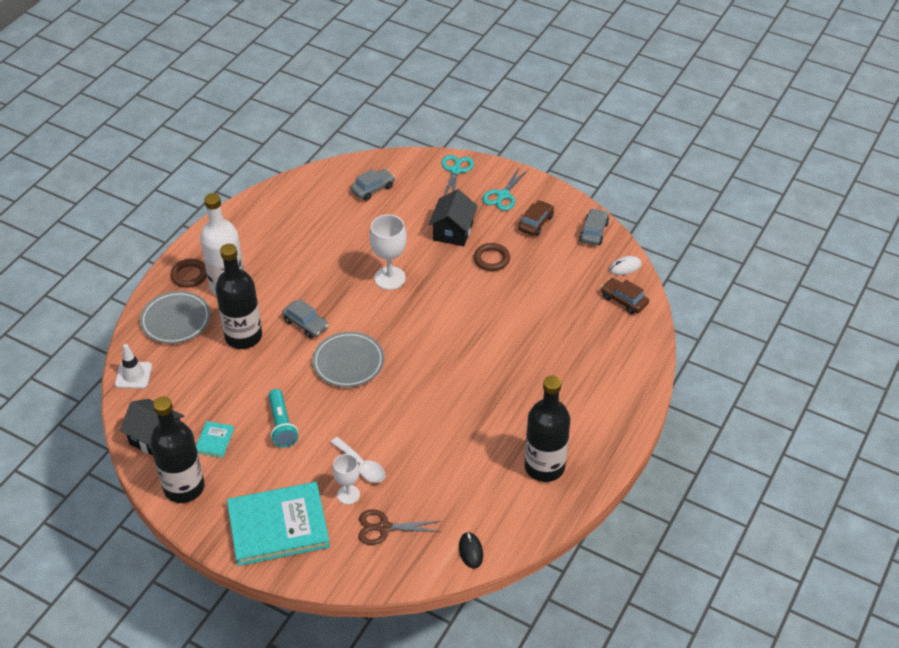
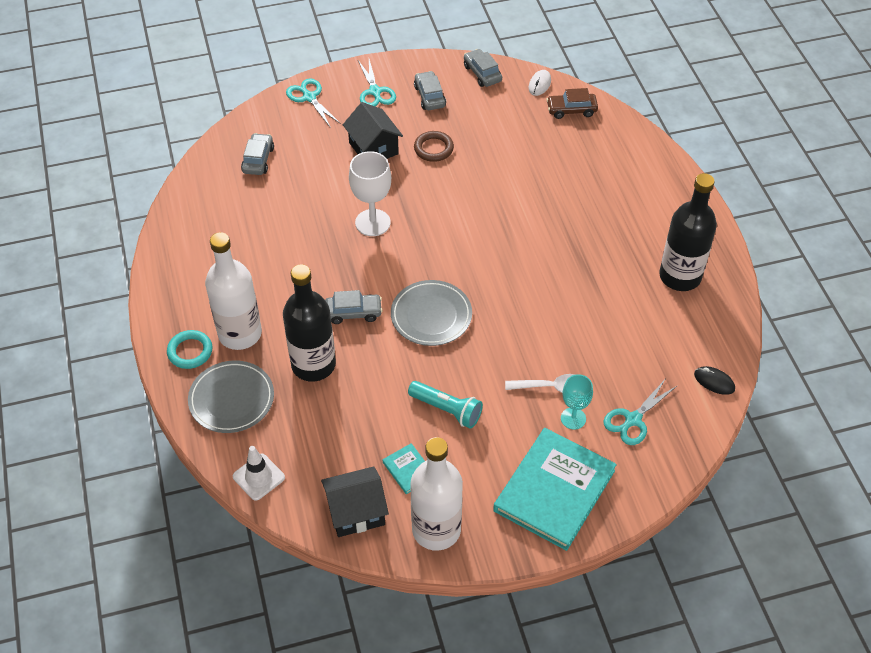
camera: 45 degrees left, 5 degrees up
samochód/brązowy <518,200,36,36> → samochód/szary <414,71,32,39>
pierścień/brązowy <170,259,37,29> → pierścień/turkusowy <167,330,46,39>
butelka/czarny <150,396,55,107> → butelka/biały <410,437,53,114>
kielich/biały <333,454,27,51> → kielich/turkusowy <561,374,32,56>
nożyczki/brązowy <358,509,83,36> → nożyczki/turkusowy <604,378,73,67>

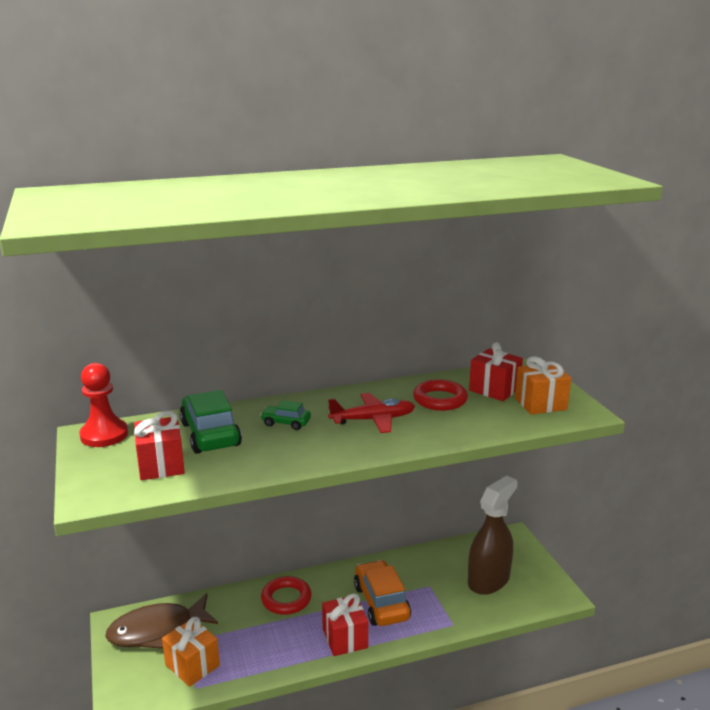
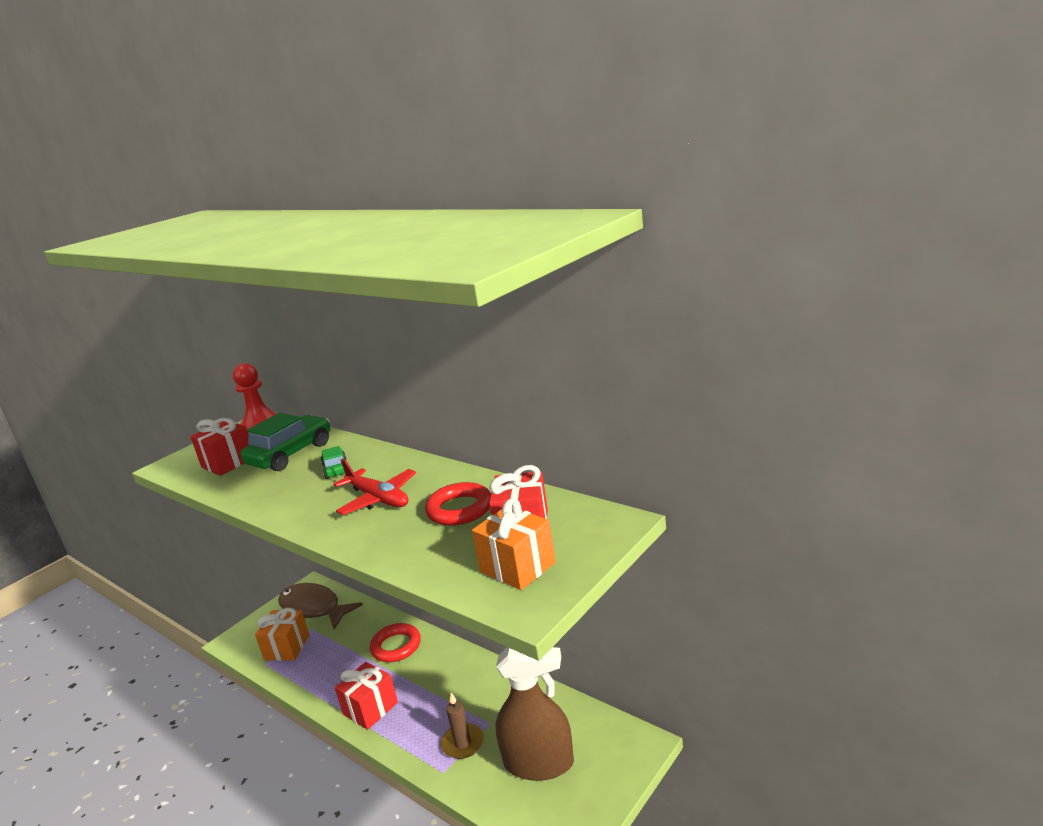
camera: 60 degrees right, 0 degrees up
samochód/pomarańczowy <354,560,57,66> → -
- → świeca/brązowy <441,693,43,66>

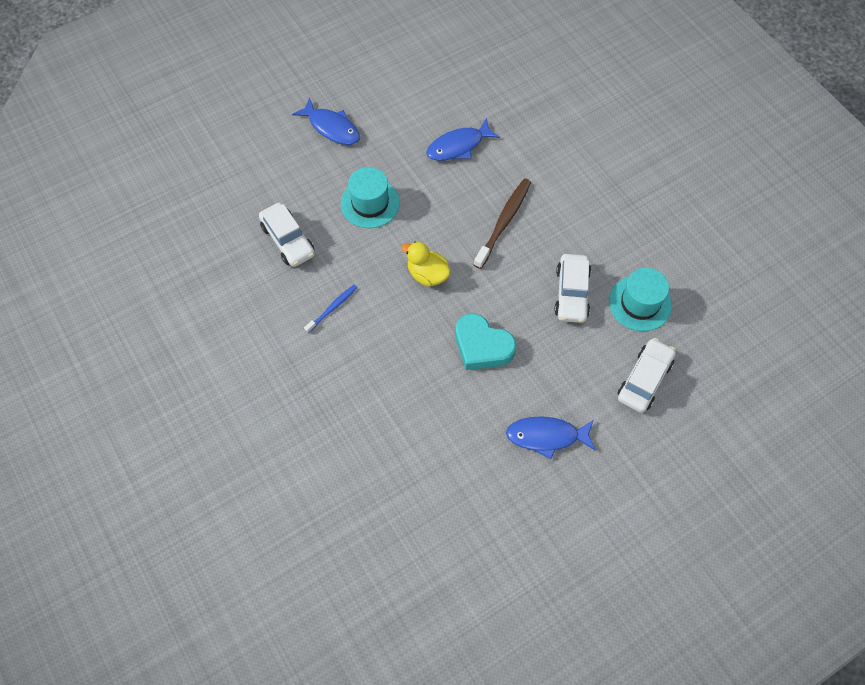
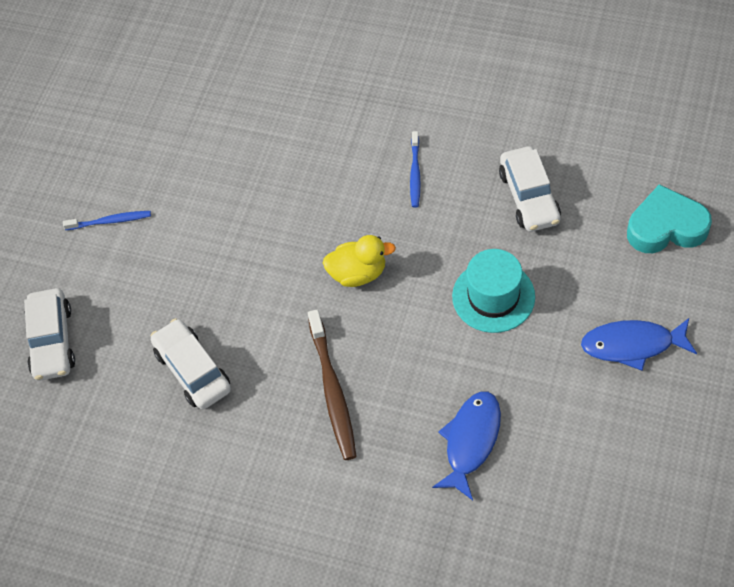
camera: 145 degrees right, 5 degrees down
samochód/biały <259,203,56,64> → samochód/biały <499,146,62,86>, 120 degrees counterclockwise
kapelusz/turkusowy <609,268,63,63> → -
serce/turkusowy <455,313,61,57> → serce/turkusowy <627,184,85,69>, move
ryba/niebieski <506,416,89,43> → szczoteczka do zębów/niebieski <63,211,88,19>

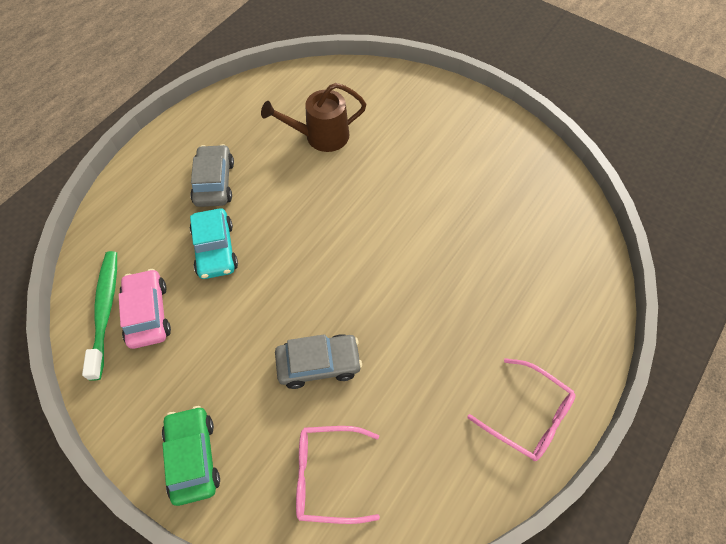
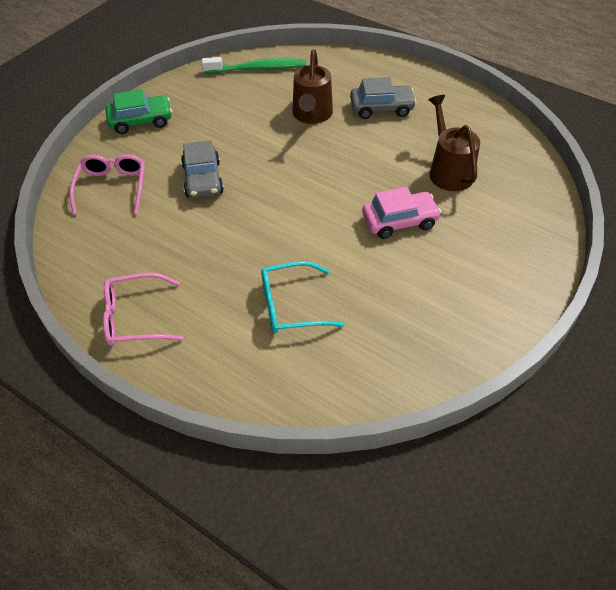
camera: 90 degrees right, 10 degrees down
samochód/turkusowy <190,208,48,71> → konewka/brązowy <293,49,40,75>
samochód/różowy <118,269,53,80> → samochód/różowy <362,187,79,52>, move
okulary/różowy <467,358,109,103> → okulary/różowy <103,273,80,73>, 45 degrees clockwise
- → okulary/turkusowy <261,261,84,73>

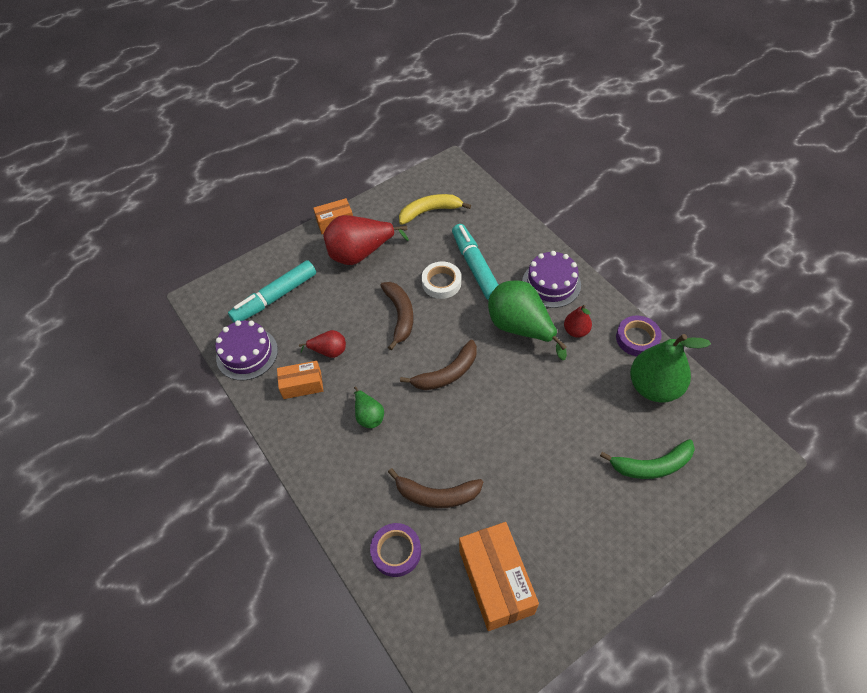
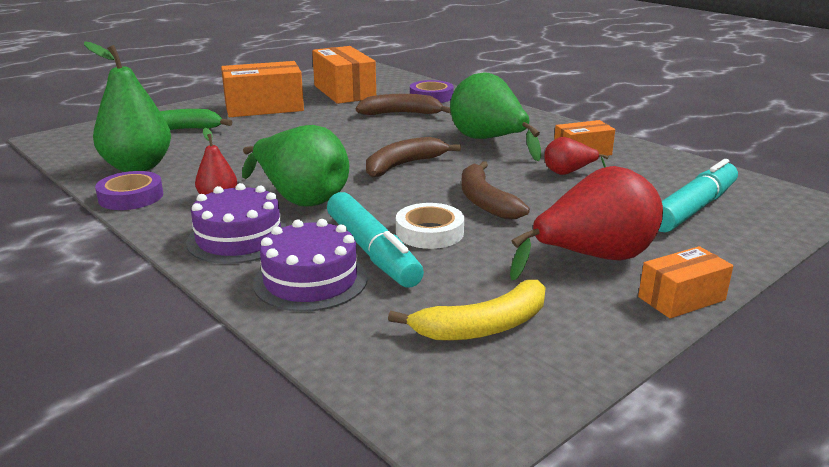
camera: 170 degrees right, 30 degrees down
tort/fioletowy <215,320,63,60> → tort/fioletowy <253,219,114,93>, move
gruszka/zielony <353,387,31,41> → gruszka/zielony <450,72,91,89>, x1.96
- → pudełko/pomarańczowy <221,61,83,56>

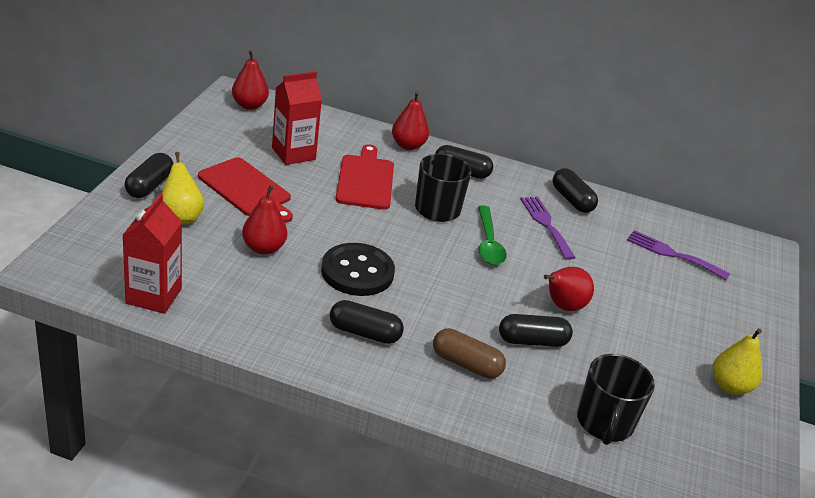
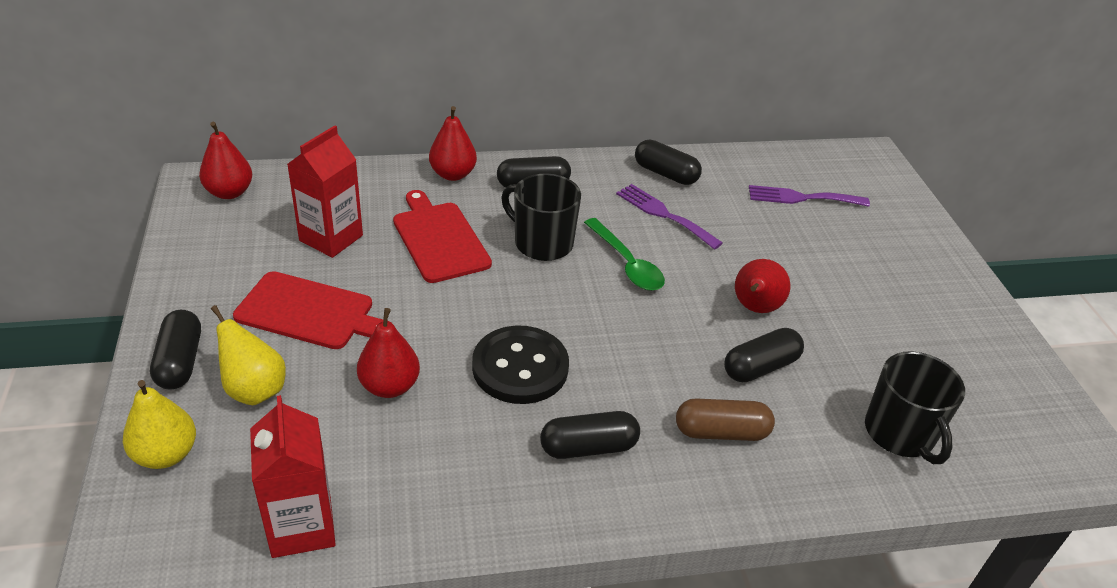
camera: 25 degrees left, 5 degrees up
gruszka/żółty <713,328,50,67> → gruszka/żółty <123,380,73,89>, move

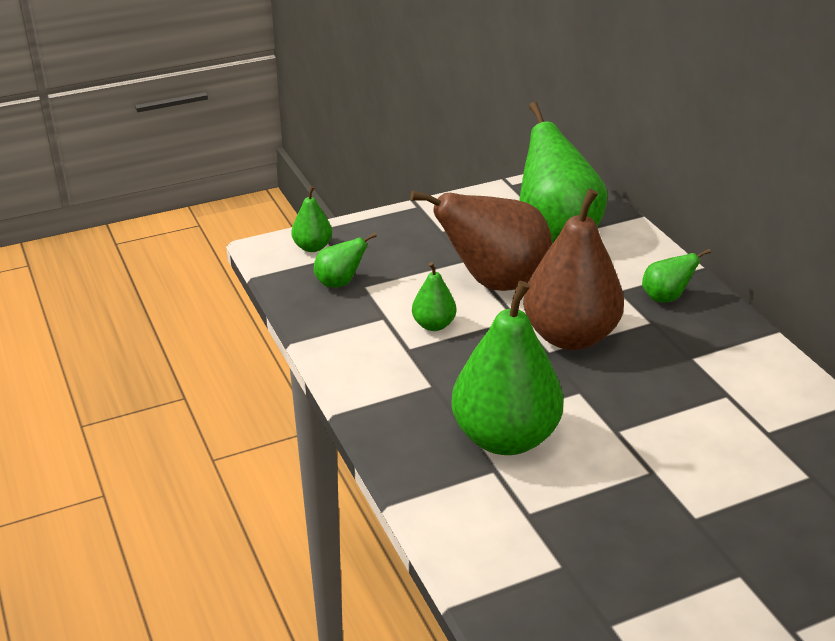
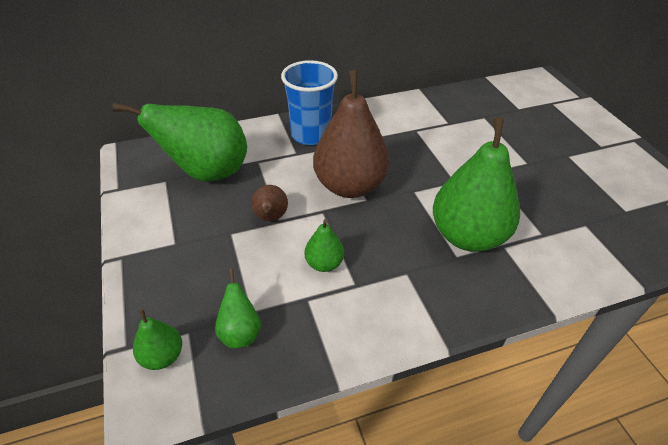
camera: 85 degrees left, 10 degrees up
gruszka/brązowy <410,190,142,101> → gruszka/brązowy <251,185,37,36>, x0.46
gruszka/zielony <642,249,69,53> → szklanka/niebieski <281,60,57,85>

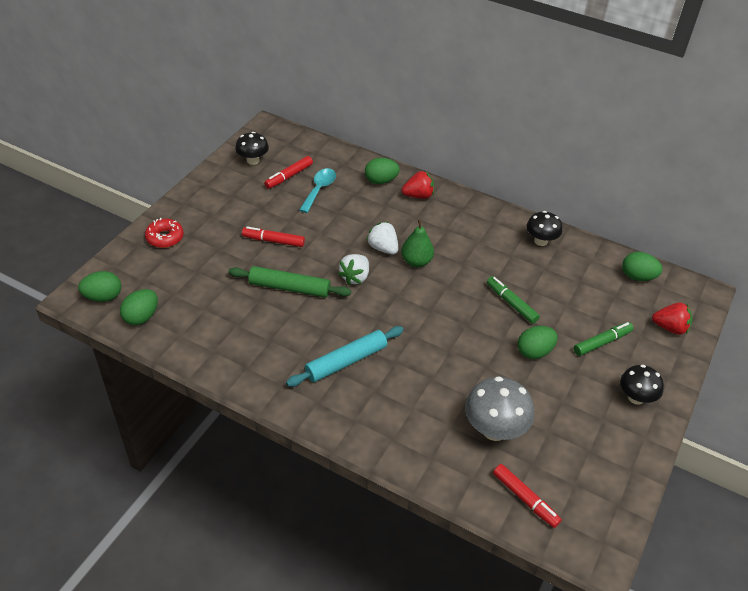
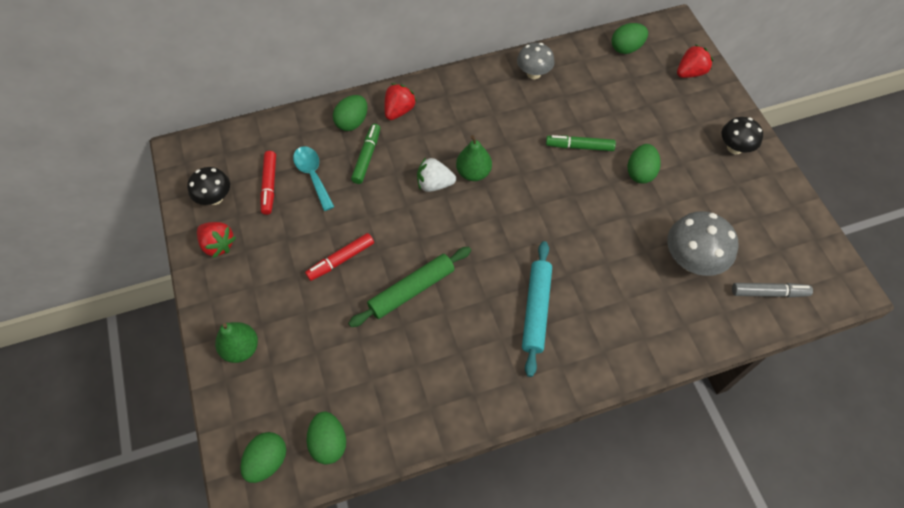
camera: 45 degrees left, 15 degrees up
grzyb/czarny <526,211,36,35> → grzyb/szary <517,43,38,36>
donut/czerwony <145,218,39,30> → gruszka/zielony <215,322,43,41>
truskawka/biały <338,254,31,31> → -
flamaster/zielony <574,322,59,34> → flamaster/zielony <351,124,29,60>, move
flamaster/czerwony <493,464,69,64> → flamaster/szary <732,283,81,15>
- → truskawka/czerwony <197,222,39,36>

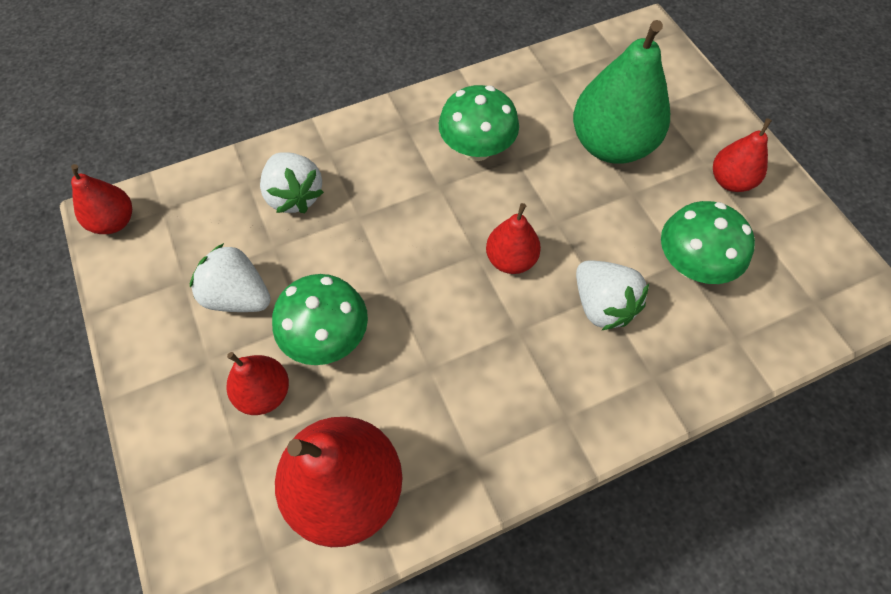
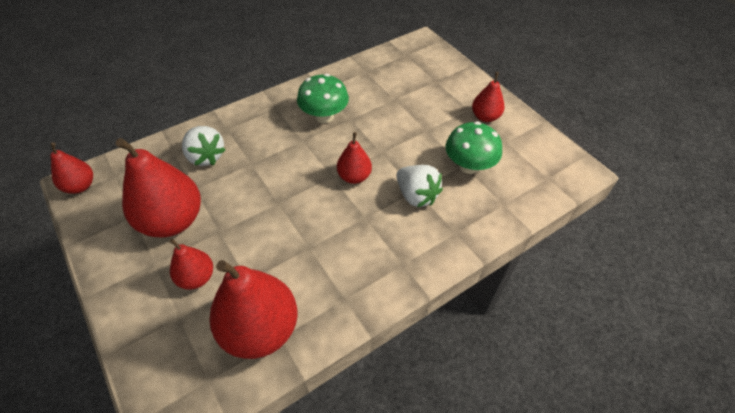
camera: 10 degrees left, 10 degrees down
gruszka/zielony <573,20,97,143> → -
truskawka/biały <190,243,81,69> → gruszka/czerwony <116,138,85,100>
grzyb/zielony <272,274,96,91> → -

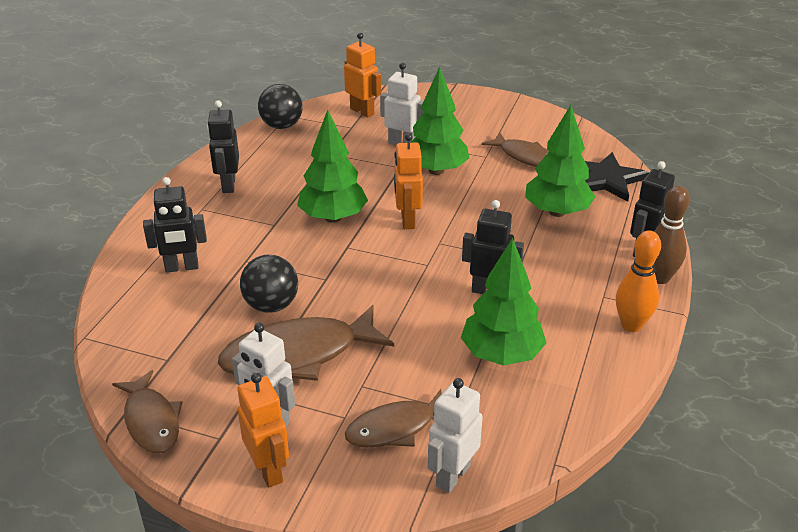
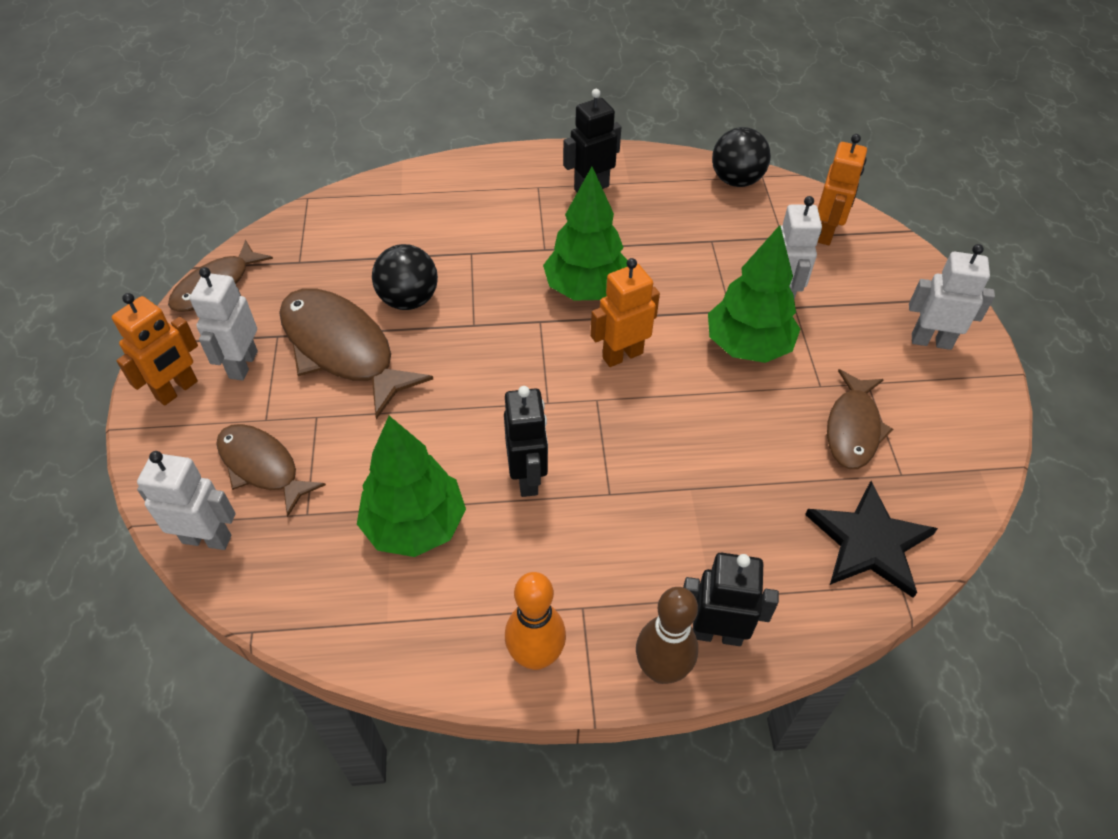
camera: 65 degrees right, 15 degrees up
drzewko/zielony <525,105,70,112> → -
robot/czarny <143,177,64,96> → -
- → robot/biały <909,244,86,106>

